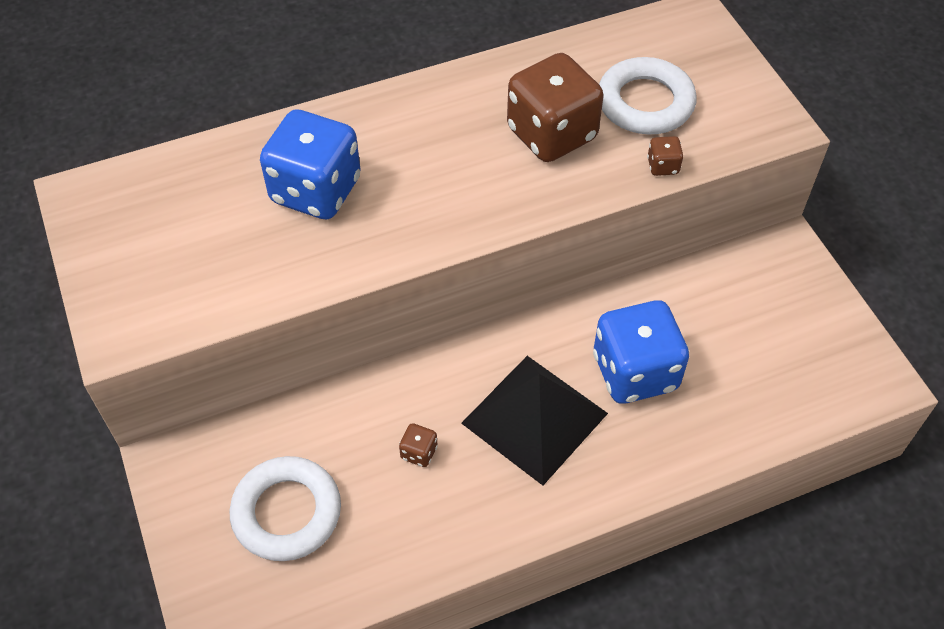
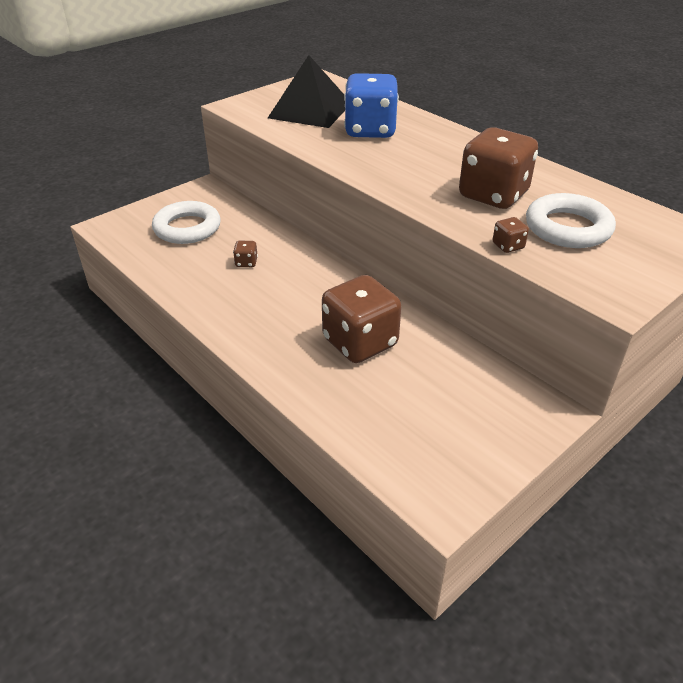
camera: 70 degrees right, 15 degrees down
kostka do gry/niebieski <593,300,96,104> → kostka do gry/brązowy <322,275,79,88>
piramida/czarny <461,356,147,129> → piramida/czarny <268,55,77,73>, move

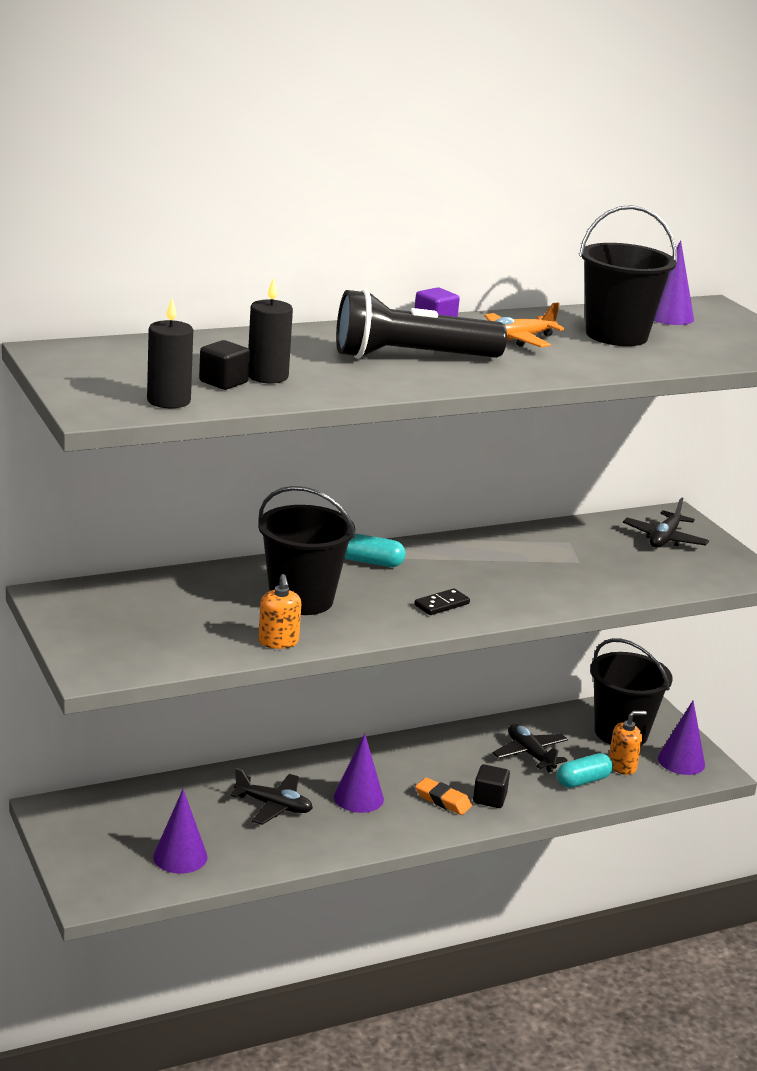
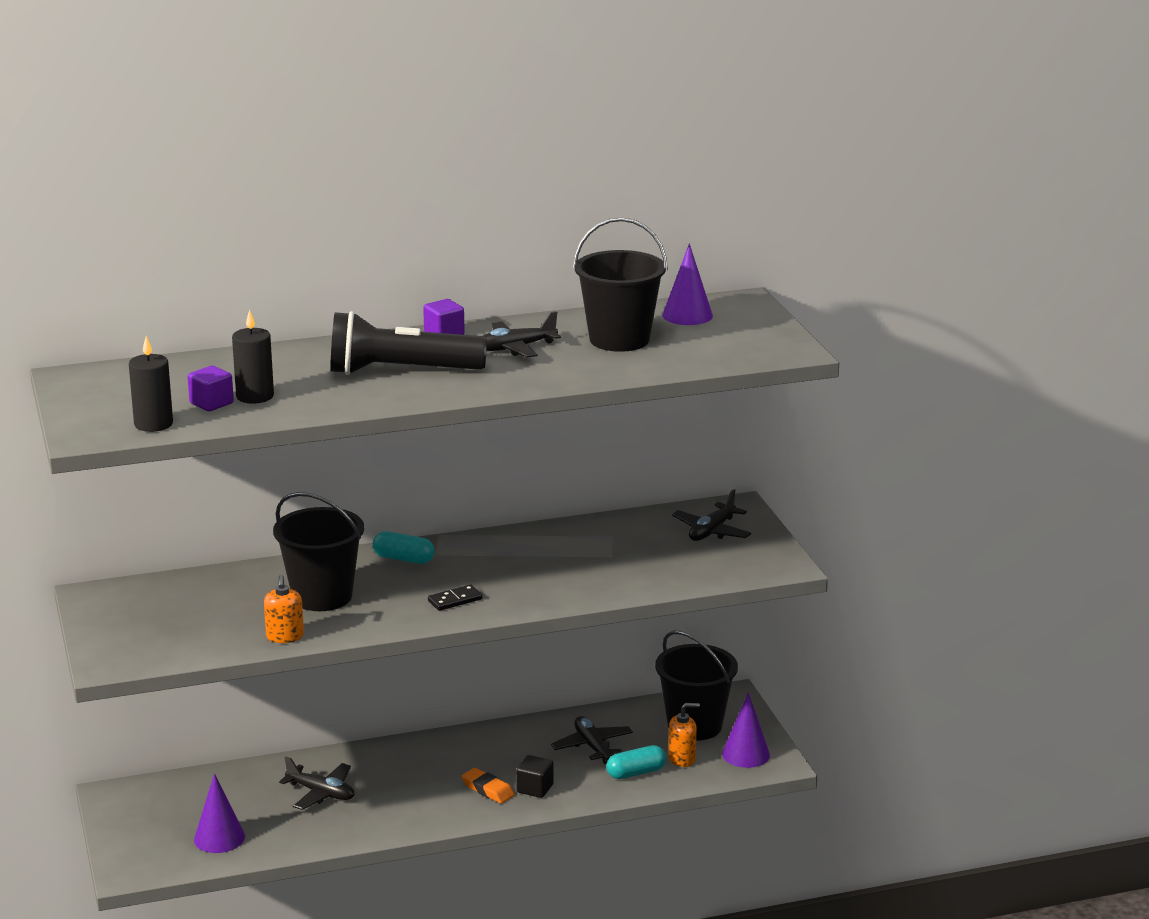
camera: 10 degrees right, 0 degrees up
samolot/pomarańczowy <484,302,81,45> → samolot/czarny <483,311,78,47>
sześcian/czarny <199,340,51,50> → sześcian/fioletowy <188,366,46,45>
stożek/fioletowy <334,733,50,80> → -

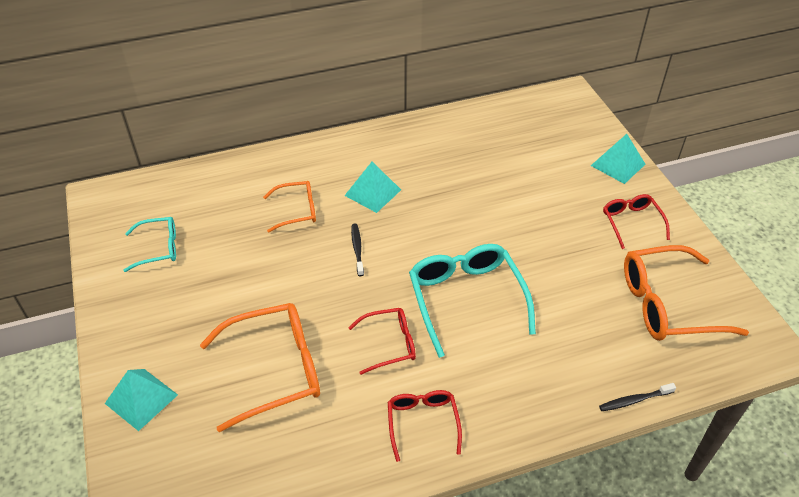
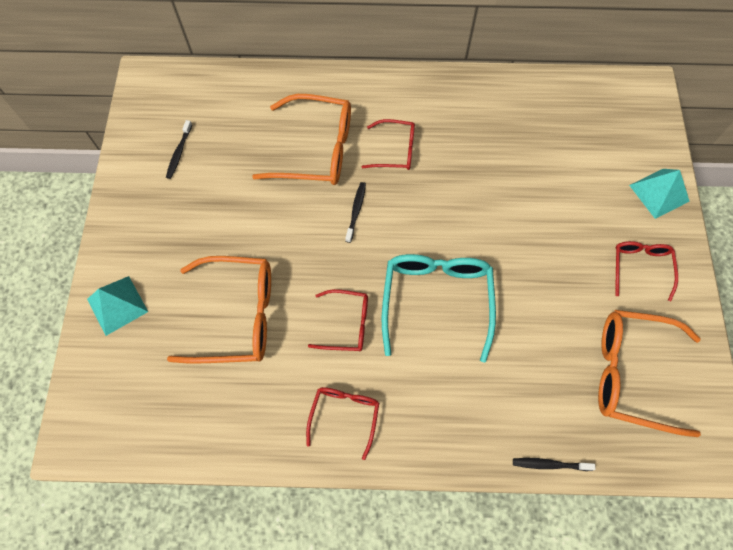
camera: 20 degrees right, 20 degrees up
piramida/turkusowy <344,162,57,51> → okulary/czerwony <362,119,53,51>
okulary/pomarańczowy <263,181,53,51> → okulary/pomarańczowy <252,94,99,91>, x1.76
okulary/turkusowy <123,217,53,55> → szczoteczka do zębów/czarny <166,120,26,59>

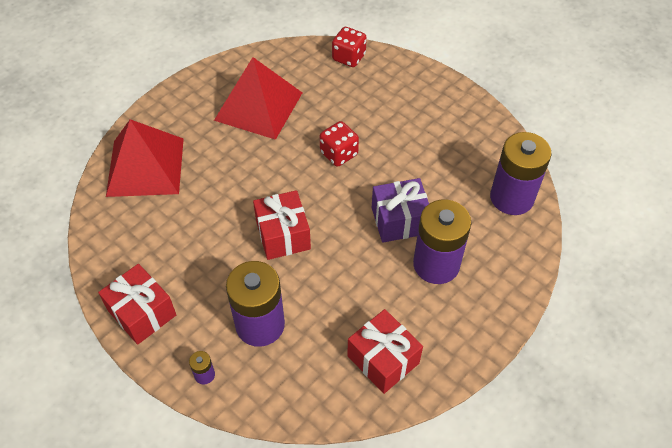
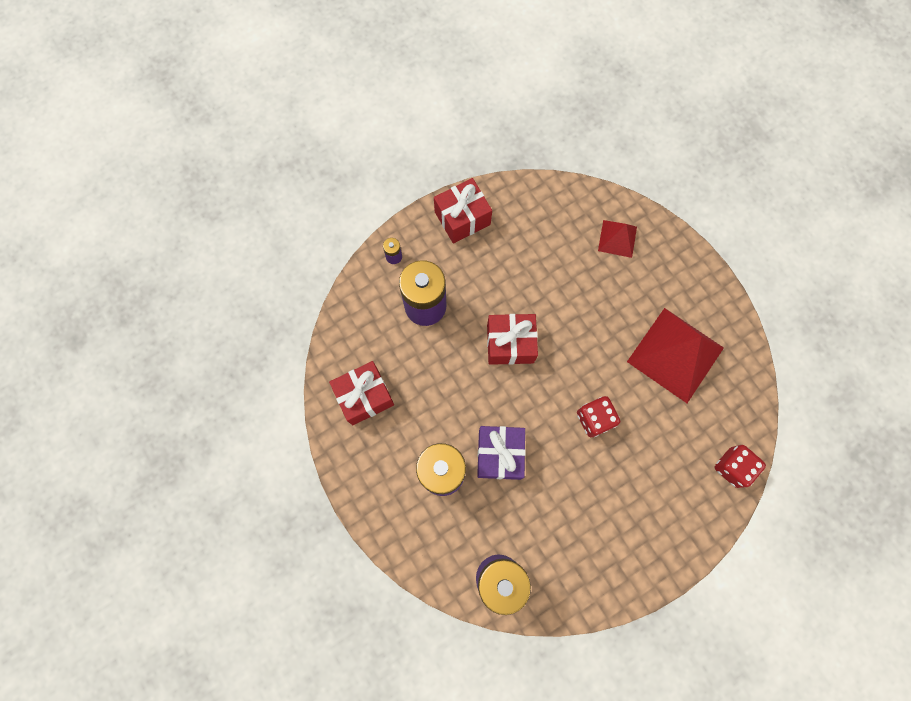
camera: 105 degrees right, 20 degrees up
piramida/czerwony <106,119,78,78> → piramida/czerwony <598,220,39,38>, x0.51

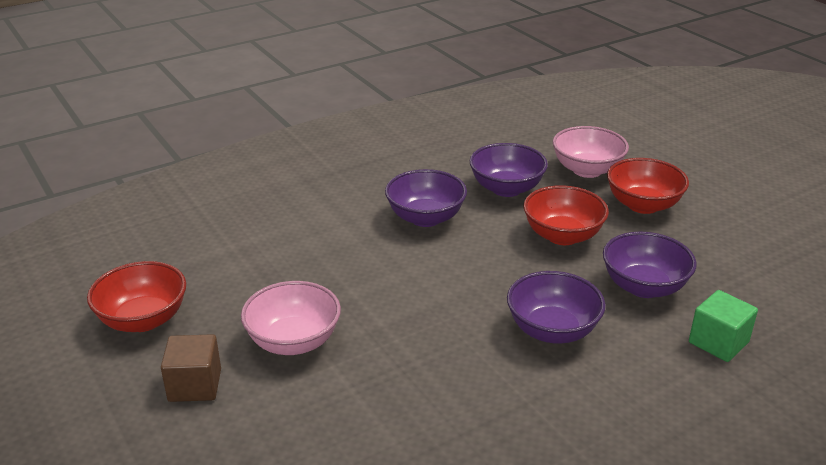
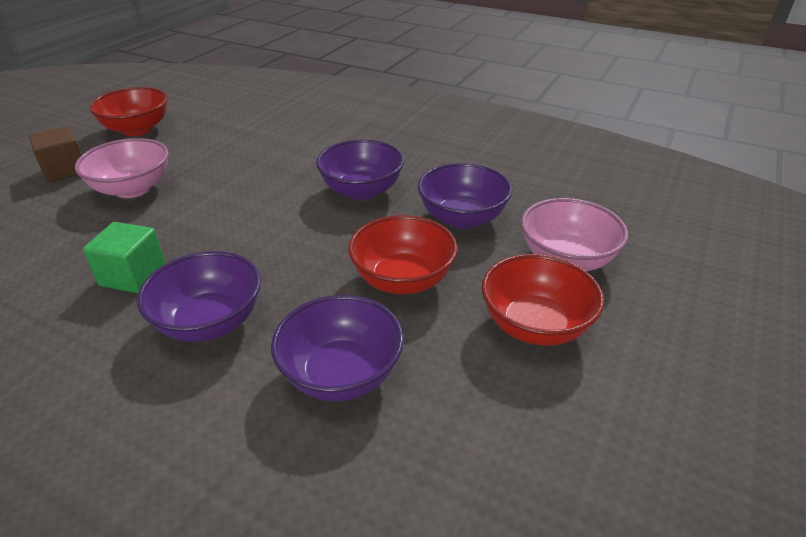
camera: 60 degrees right, 5 degrees up
sześcian/zielony <689,290,69,72> → sześcian/zielony <83,222,83,71>, move

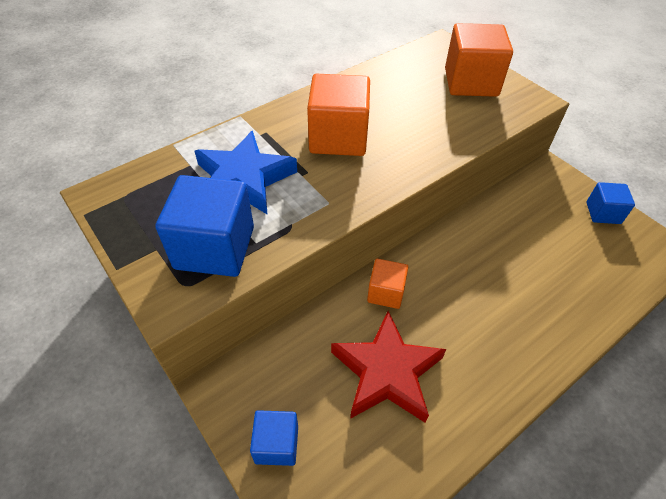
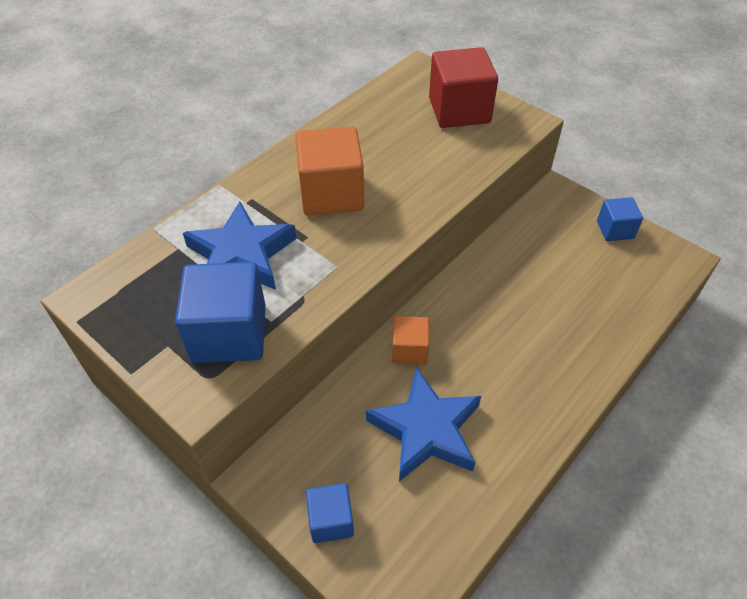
camera: 10 degrees left, 0 degrees up
sześcian/pomarańczowy <445,23,68,74> → sześcian/czerwony <429,47,69,81>
gwiazda/czerwony <331,311,115,112> → gwiazda/niebieski <366,367,115,115>

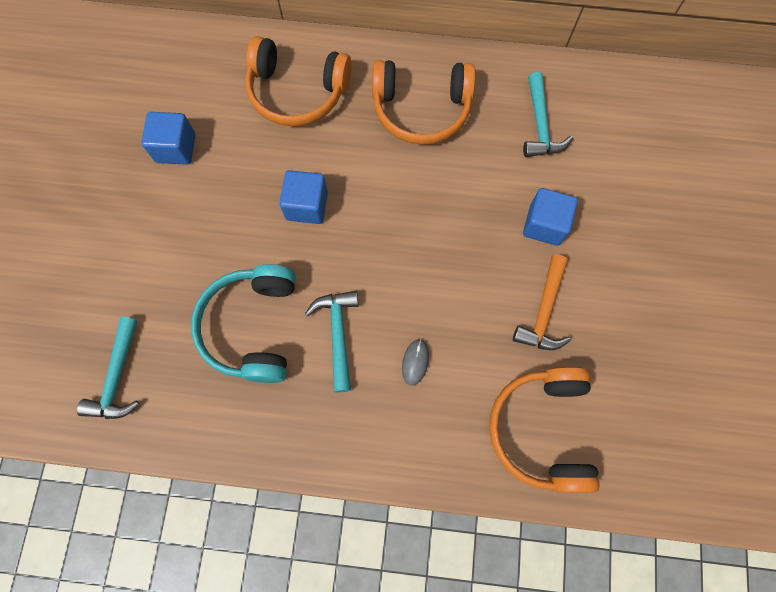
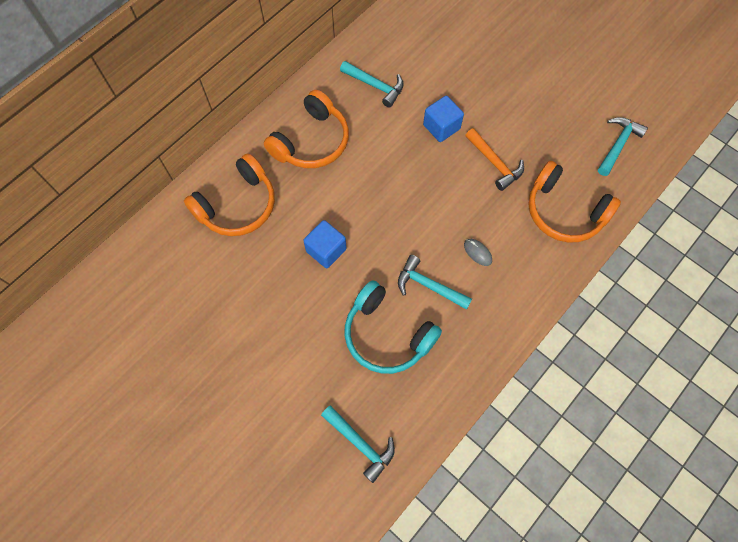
camera: 55 degrees left, 5 degrees down
sześcian/niebieski <141,112,54,53> → -
- → młotek/turkusowy <598,117,50,59>

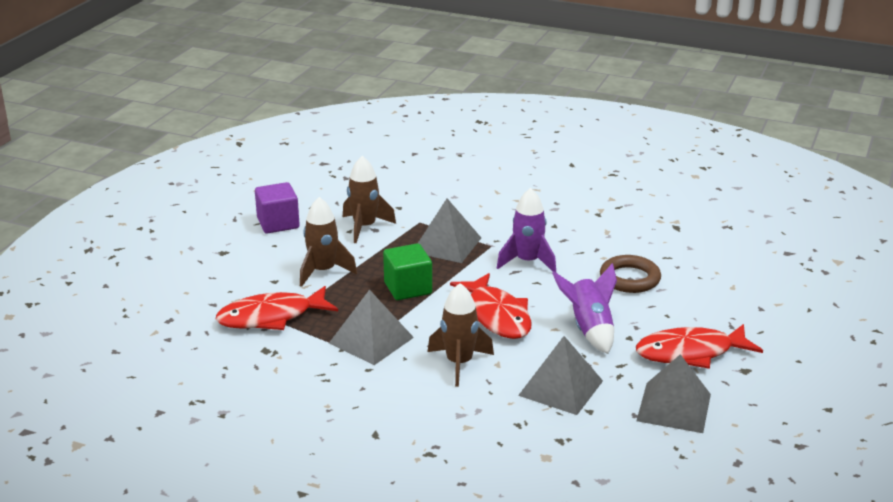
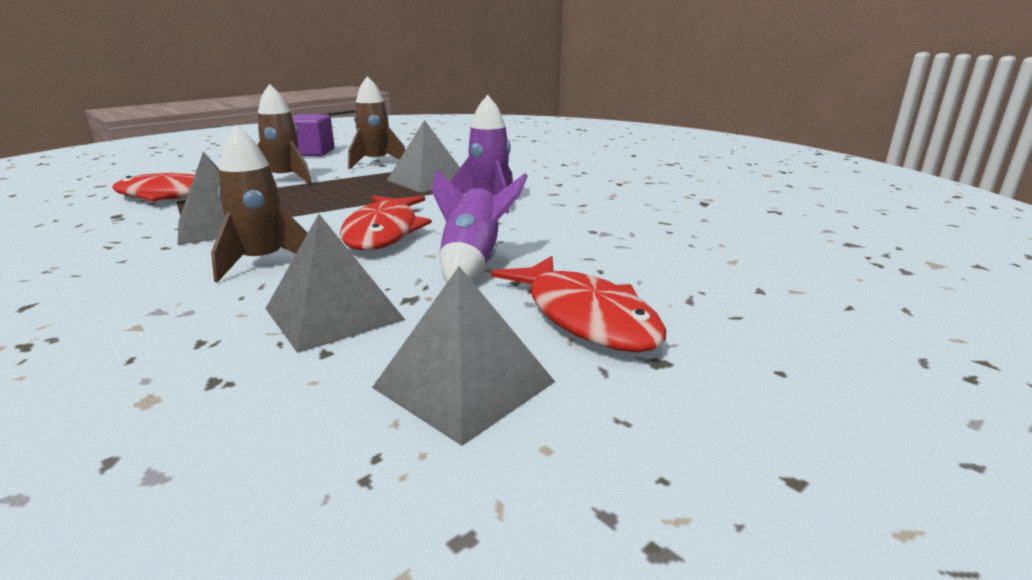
camera: 25 degrees right, 5 degrees down
sześcian/zielony <383,243,49,57> → -
pierścień/brązowy <600,255,61,38> → -
ryba/czerwony <636,324,127,45> → ryba/czerwony <491,256,175,96>, 135 degrees counterclockwise

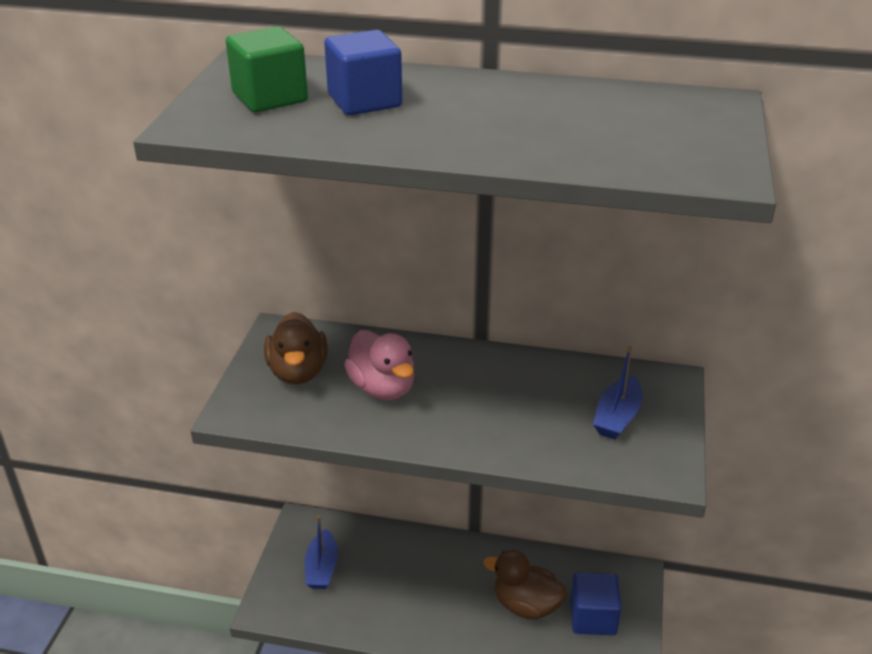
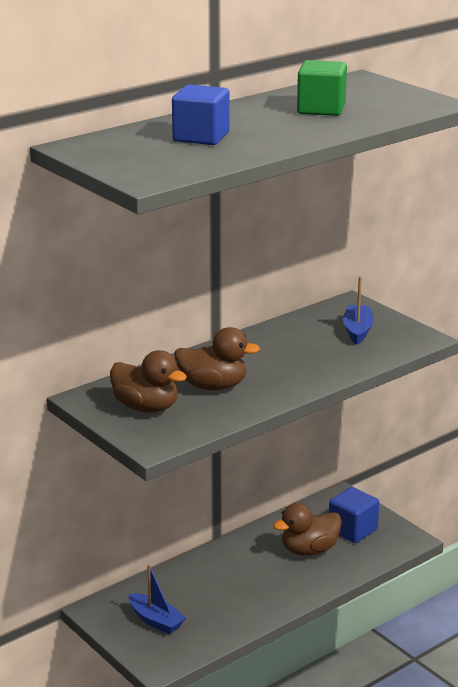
camera: 50 degrees left, 10 degrees down
sześcian/zielony <226,26,82,86> → sześcian/zielony <297,60,50,56>, move
kaczka/różowy <344,330,70,70> → kaczka/brązowy <174,327,86,63>
łódka/niebieski <593,346,49,93> → łódka/niebieski <343,276,31,69>, 150 degrees counterclockwise

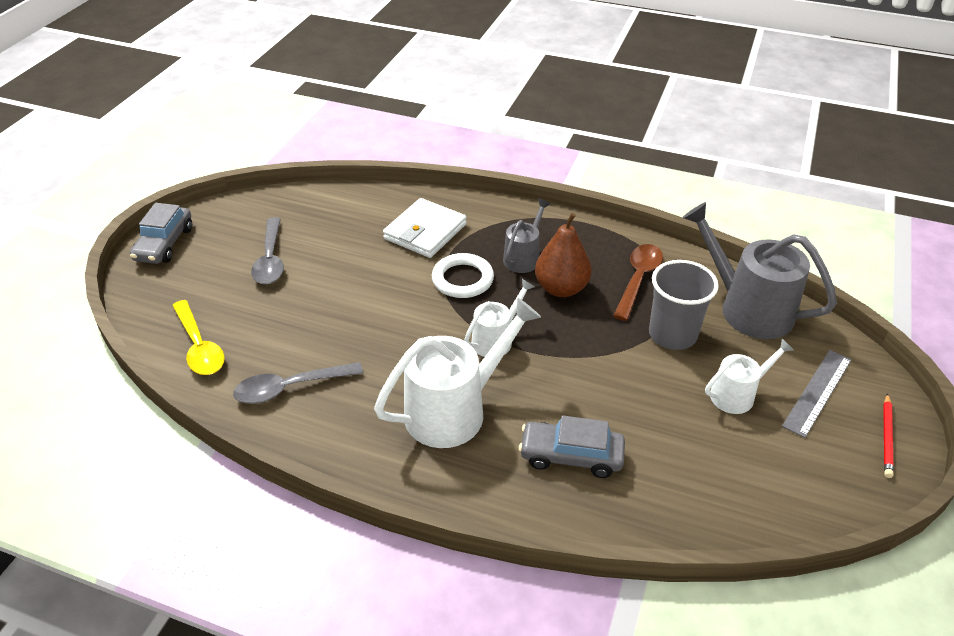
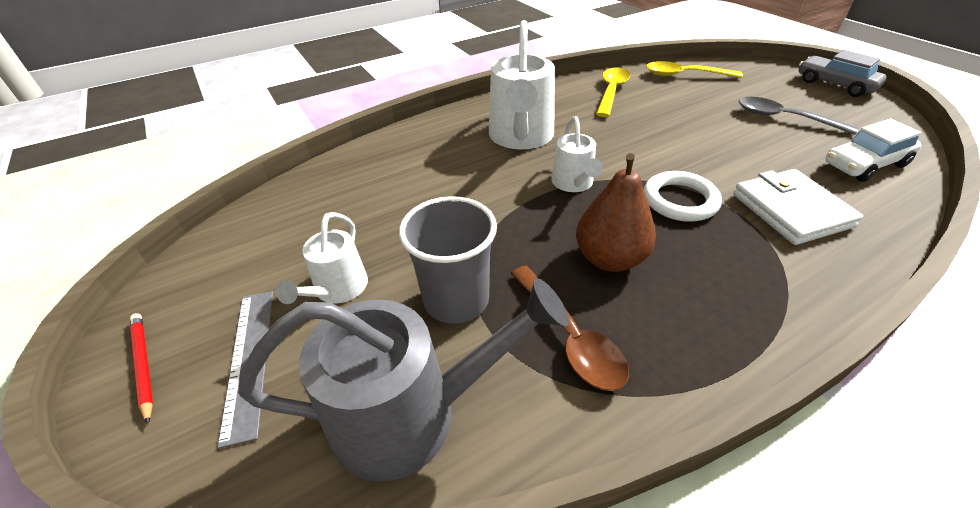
camera: 130 degrees right, 0 degrees up
konewka/szary <503,199,48,74> → -
łyżka/szary <233,362,130,42> → łyżka/żółty <596,67,34,50>
samochód/szary <519,415,106,63> → -
- → samochód/biały <825,118,96,64>

